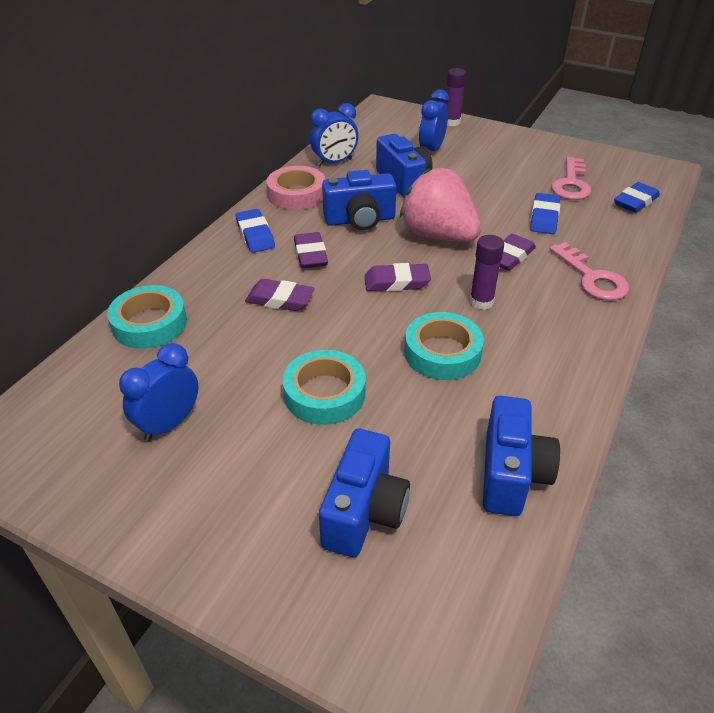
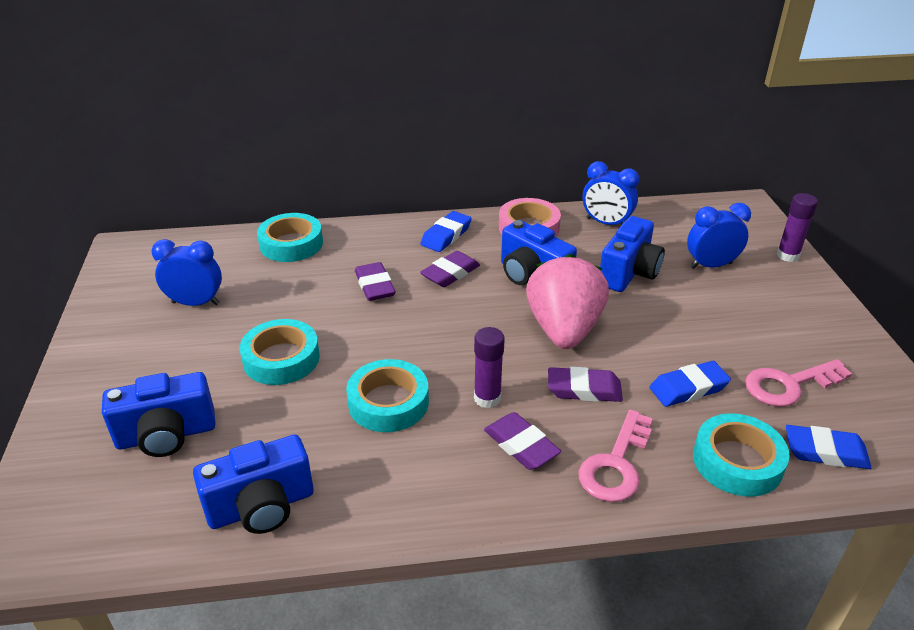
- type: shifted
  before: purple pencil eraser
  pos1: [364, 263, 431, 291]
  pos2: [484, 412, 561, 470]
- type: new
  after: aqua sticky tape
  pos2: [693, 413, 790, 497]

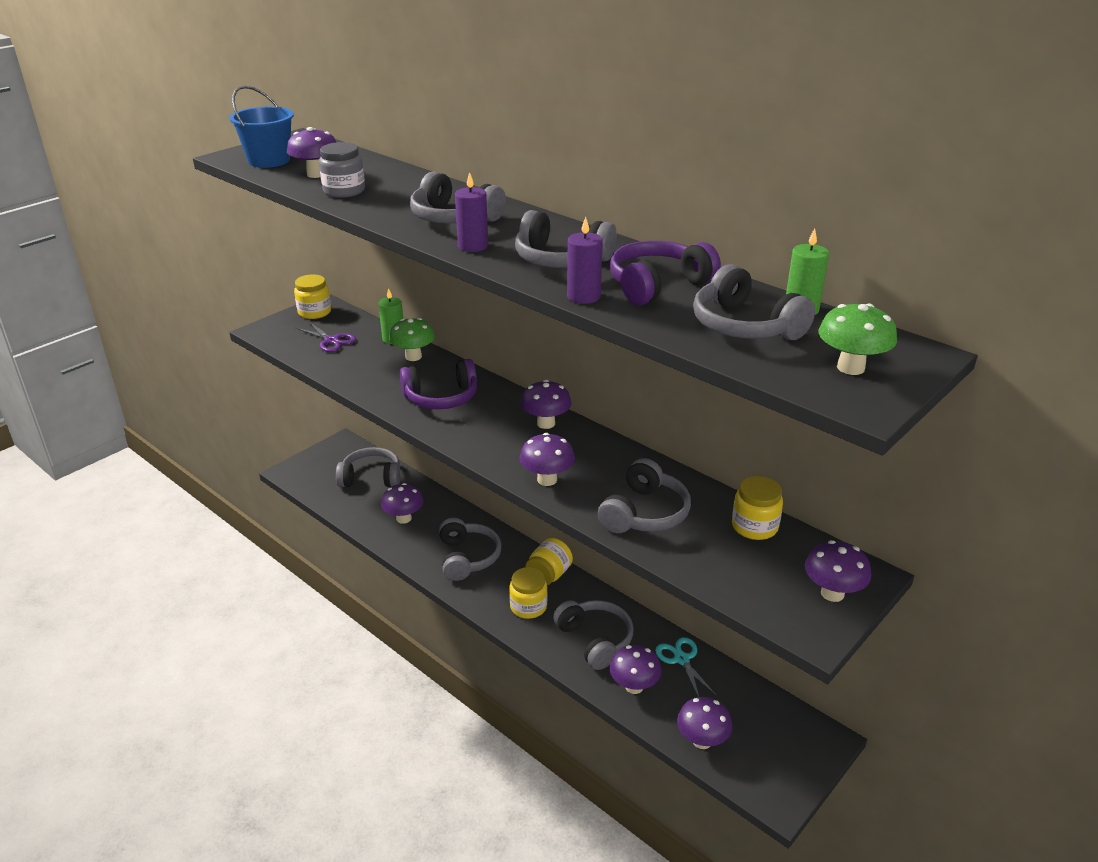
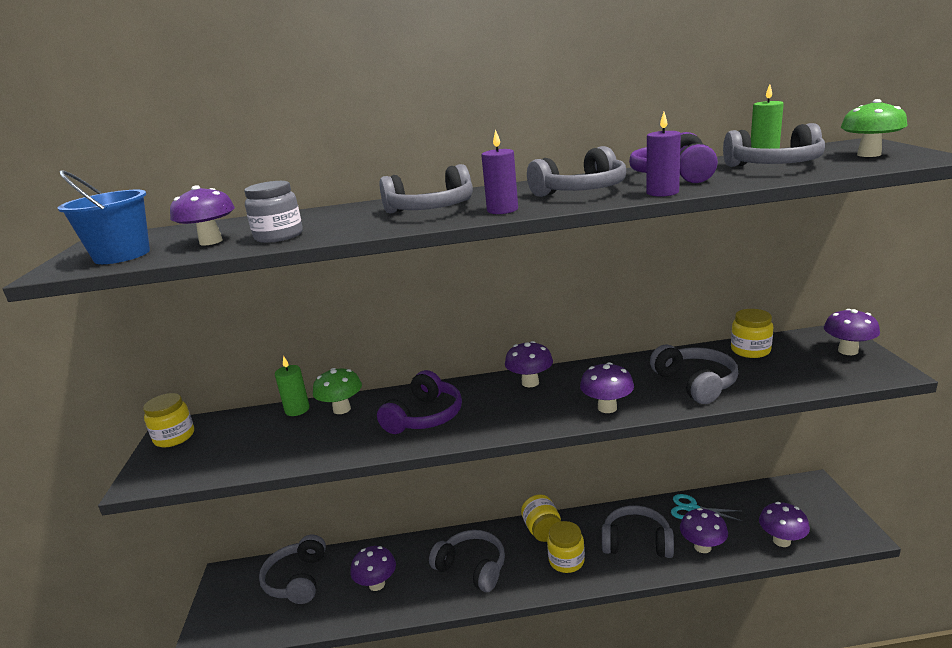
- type: gone
  before: purple shears
  pos1: [296, 321, 356, 352]
- type: rotated
  before: grey headset
  pos1: [336, 447, 401, 487]
  pos2: [259, 535, 326, 604]
  turn: -45

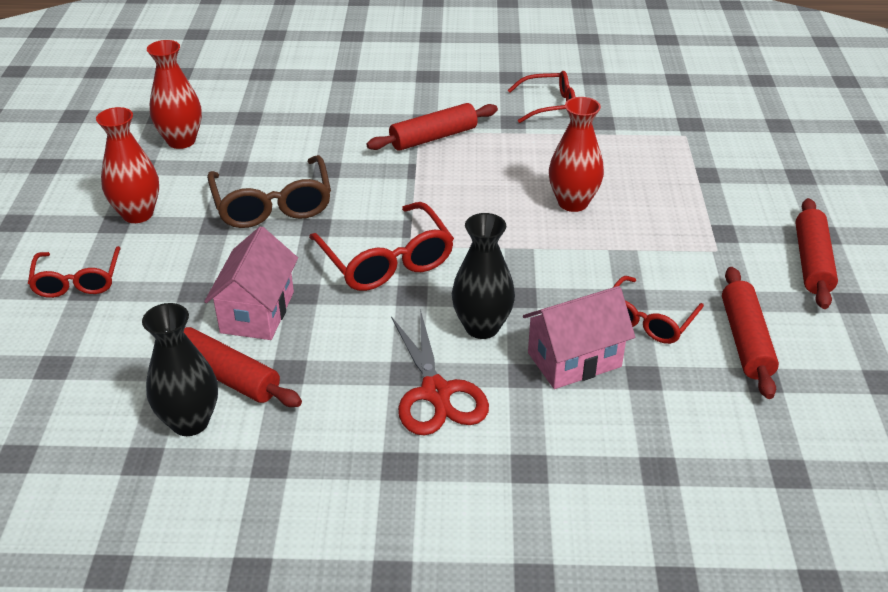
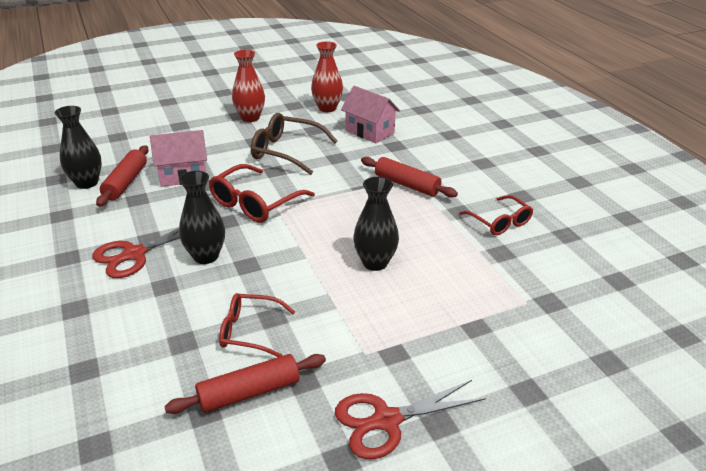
- type: gone
  before: scarlet eyeglasses
  pos1: [28, 246, 121, 298]
- type: rotated
  before: russet eyeglasses
  pos1: [207, 155, 331, 228]
  pos2: [251, 113, 338, 175]
  turn: 60
- type: shifted
  before: rosy cottage
  pos1: [523, 286, 635, 389]
  pos2: [341, 86, 400, 143]
- type: repainted
  before: scarlet vase
  after: ebony vase
  pos1: [549, 97, 604, 212]
  pos2: [353, 177, 399, 271]
- type: swapped
  before: scarlet dough roller
  after: scarlet shears
  pos1: [795, 198, 838, 309]
  pos2: [335, 380, 486, 459]

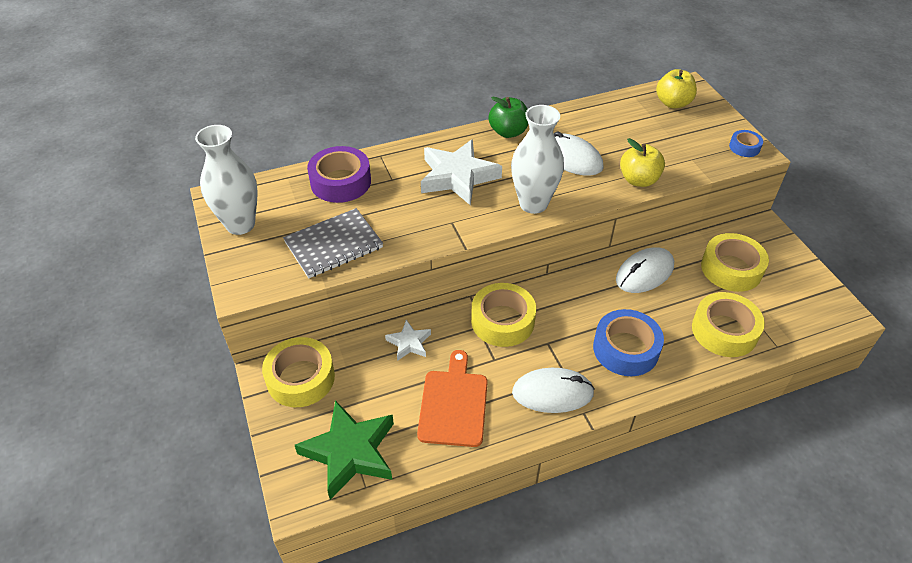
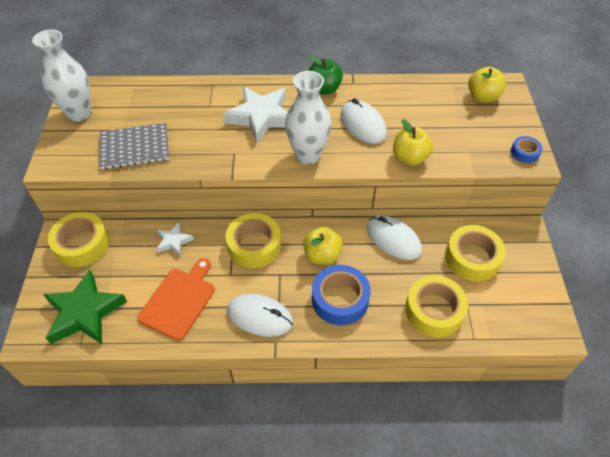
- type: gone
  before: purple sticky tape
  pos1: [307, 146, 371, 203]
- type: rotated
  before: pure white mouse
  pos1: [616, 247, 674, 293]
  pos2: [367, 216, 422, 260]
  turn: 60
- type: new
  after: golden apple
  pos2: [303, 227, 343, 265]

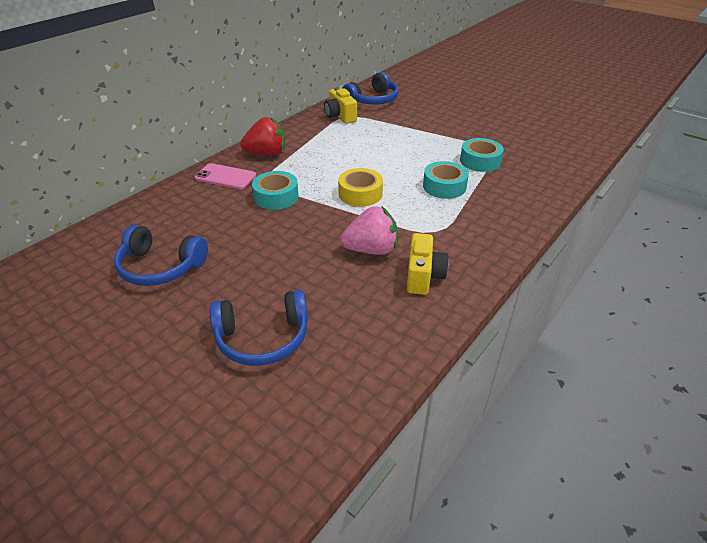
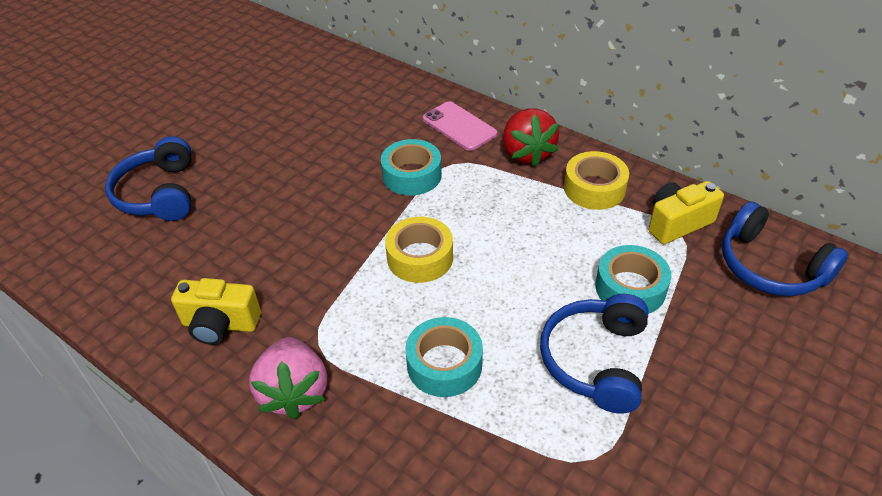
- type: shifted
  before: cobalt headset
  pos1: [114, 225, 208, 286]
  pos2: [540, 294, 649, 413]
- type: rotated
  before: rosy phone
  pos1: [195, 163, 256, 189]
  pos2: [423, 101, 497, 151]
  turn: -60
- type: shifted
  before: rosy strawberry
  pos1: [340, 206, 398, 255]
  pos2: [249, 337, 327, 419]
- type: shifted
  before: aqua sticky tape
  pos1: [460, 138, 504, 172]
  pos2: [595, 245, 672, 314]
- type: new
  after: golden sticky tape
  pos2: [564, 151, 629, 210]

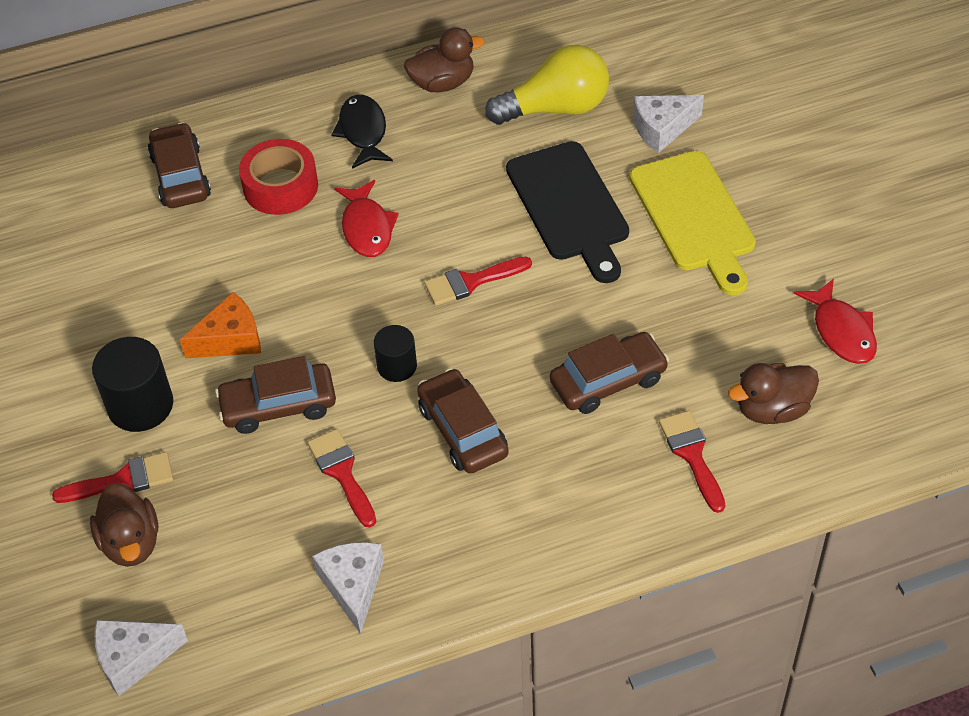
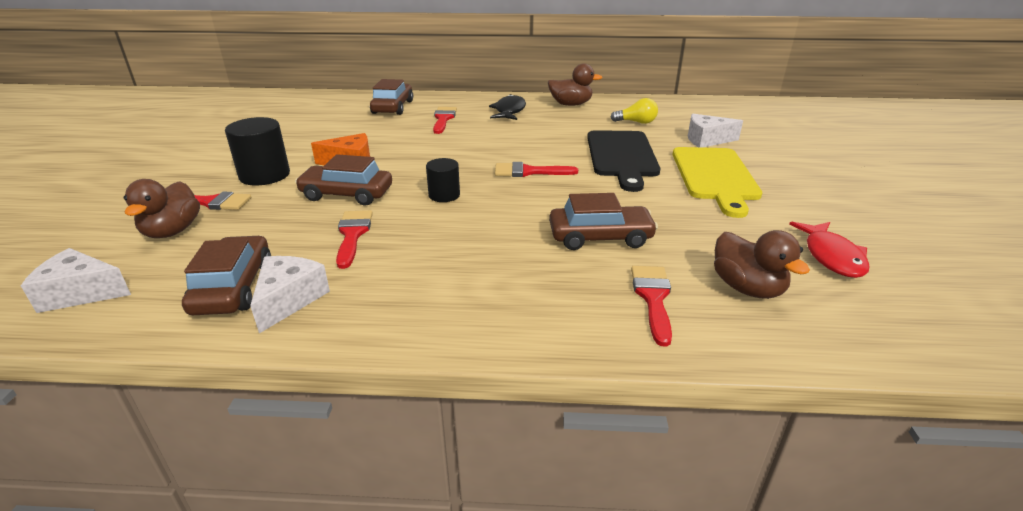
- type: swapped
  before: scarlet sticky tape
  after: scarlet paintbrush
  pos1: [239, 139, 318, 215]
  pos2: [433, 107, 457, 134]
- type: gone
  before: scarlet fish
  pos1: [334, 180, 399, 257]
- type: shifted
  before: russet automobile
  pos1: [417, 368, 509, 474]
  pos2: [182, 235, 271, 315]
- type: scaled
  before: golden lightbulb
  pos1: [485, 45, 609, 125]
  pos2: [610, 98, 658, 124]
  scale: 0.53
- type: rotated
  before: russet toy duck
  pos1: [728, 363, 819, 424]
  pos2: [714, 230, 810, 299]
  turn: -120

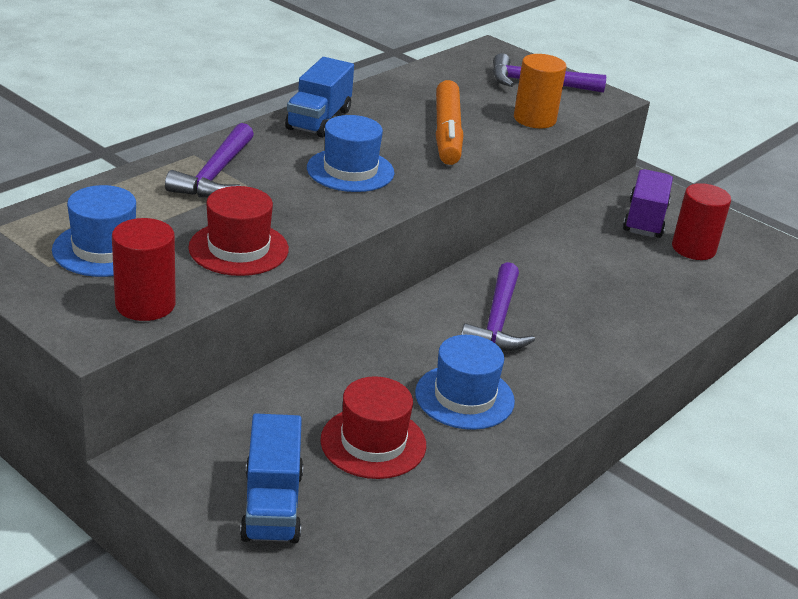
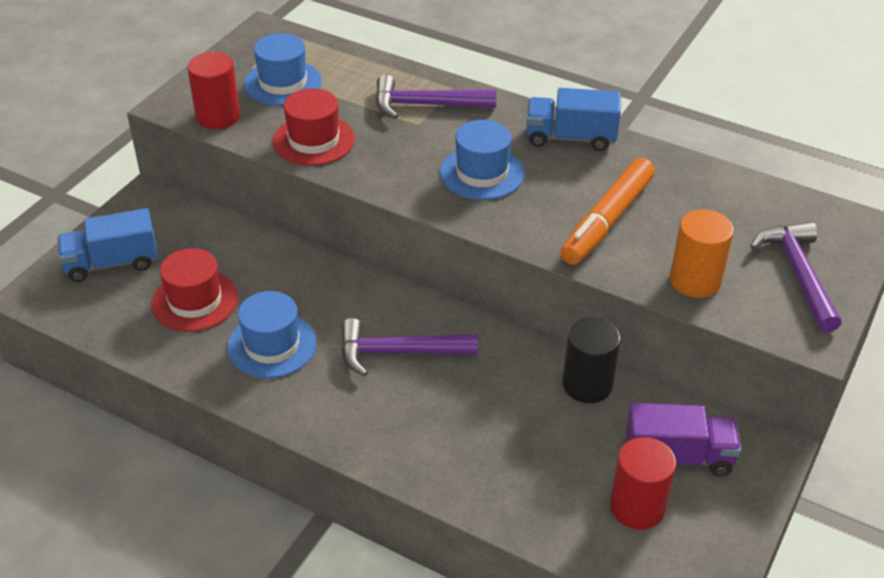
- type: rotated
  before: orange-coloured felt pen
  pos1: [436, 80, 463, 165]
  pos2: [560, 158, 655, 265]
  turn: -45
- type: new
  after: ebony cylinder
  pos2: [562, 318, 621, 403]

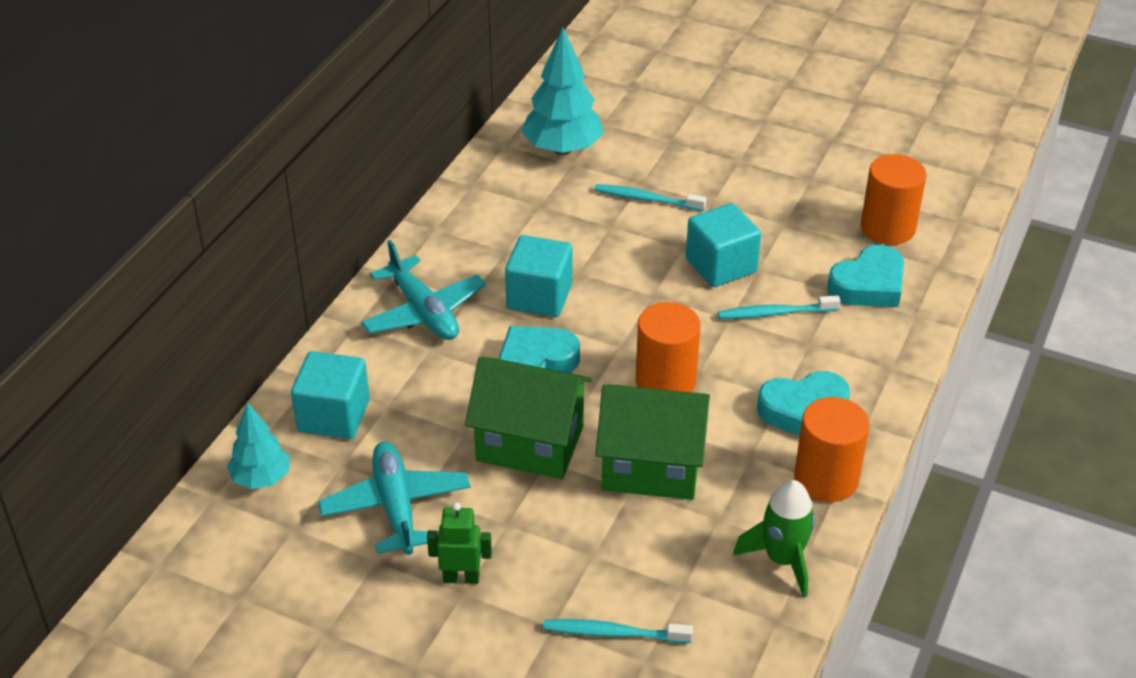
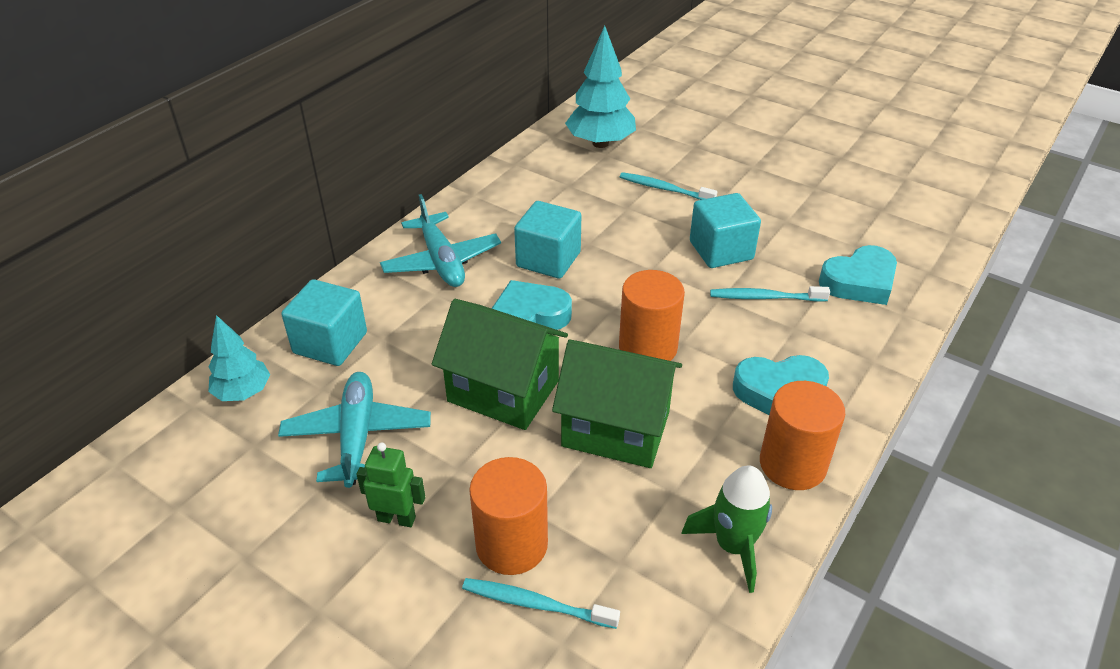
- type: shifted
  before: orange-coloured cylinder
  pos1: [861, 154, 926, 245]
  pos2: [469, 457, 548, 575]

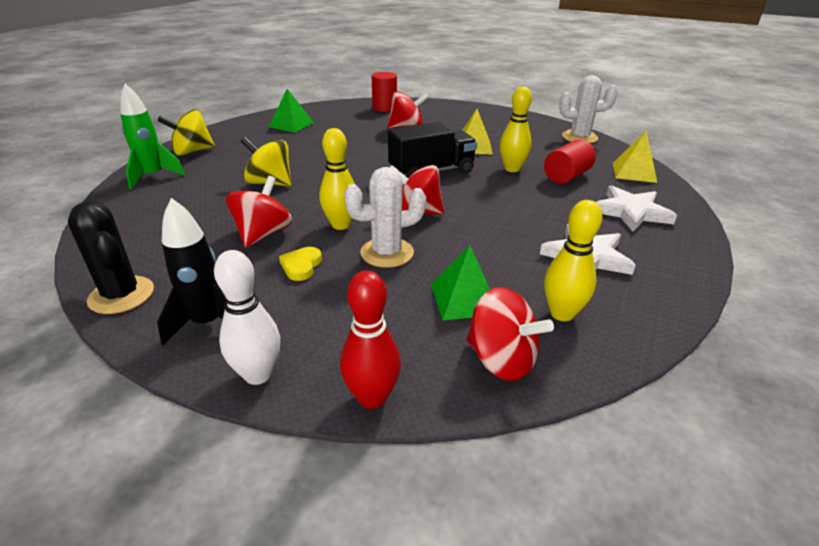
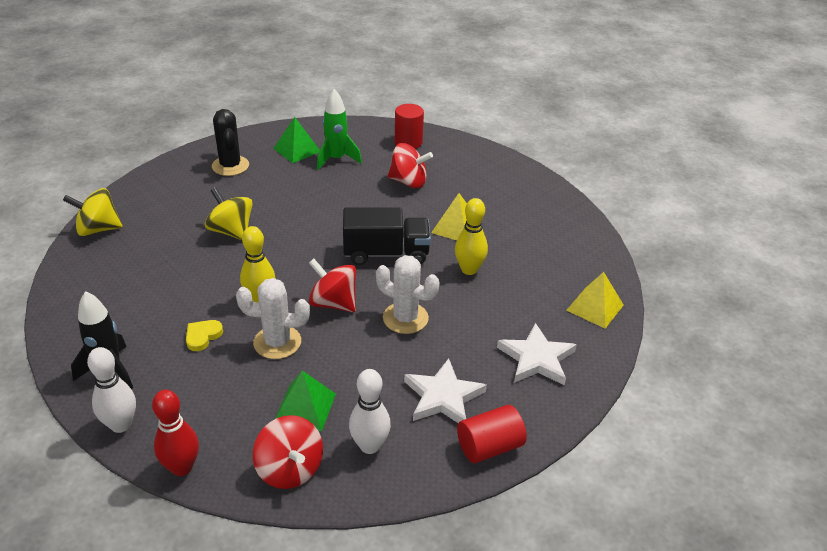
- type: shifted
  before: ebony prickly plant
  pos1: [68, 201, 154, 314]
  pos2: [212, 109, 249, 176]
- type: shifted
  before: leaf-green spaceship
  pos1: [120, 84, 185, 189]
  pos2: [317, 89, 362, 170]
- type: shifted
  before: golden spinning top
  pos1: [158, 109, 215, 156]
  pos2: [63, 188, 123, 236]
- type: gone
  before: scarlet spinning top
  pos1: [226, 176, 292, 248]
- type: shifted
  before: scarlet cylinder
  pos1: [544, 139, 596, 184]
  pos2: [457, 405, 527, 463]
- type: repainted
  before: golden tenpin
  after: pure white tenpin
  pos1: [544, 200, 602, 321]
  pos2: [349, 369, 391, 454]
- type: shifted
  before: pure white prickly plant
  pos1: [559, 75, 618, 143]
  pos2: [376, 255, 440, 334]

